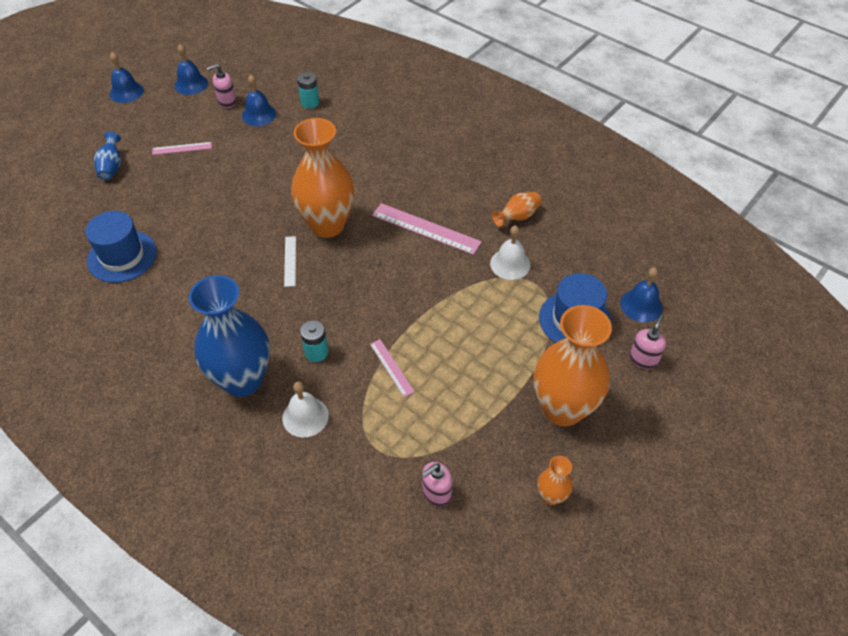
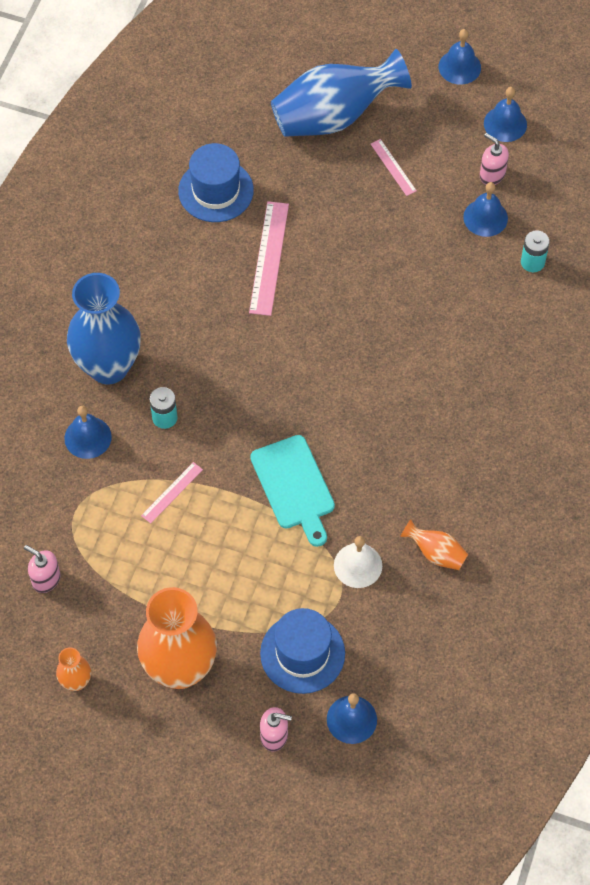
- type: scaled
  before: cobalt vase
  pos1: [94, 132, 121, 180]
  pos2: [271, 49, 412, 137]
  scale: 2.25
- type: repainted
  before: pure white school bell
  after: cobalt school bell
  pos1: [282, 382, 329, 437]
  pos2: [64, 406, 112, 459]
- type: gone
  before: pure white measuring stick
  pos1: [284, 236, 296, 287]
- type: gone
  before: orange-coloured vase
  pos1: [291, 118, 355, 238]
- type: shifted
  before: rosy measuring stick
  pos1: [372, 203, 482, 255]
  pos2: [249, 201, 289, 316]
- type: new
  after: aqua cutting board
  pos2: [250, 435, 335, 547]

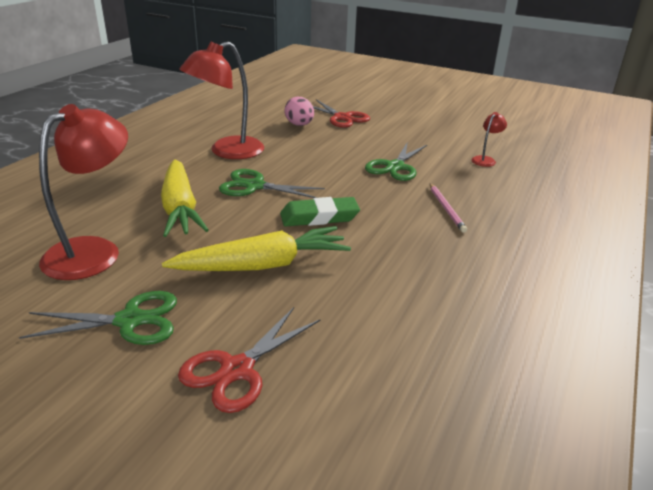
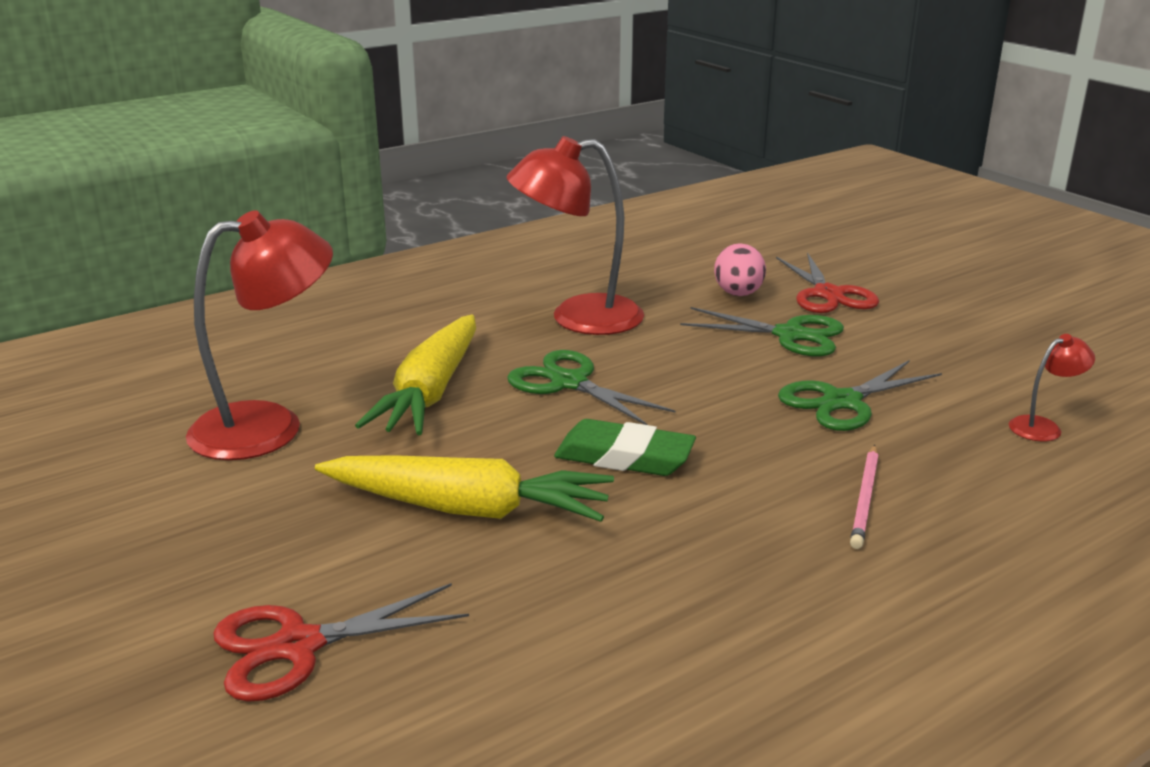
- type: shifted
  before: leaf-green shears
  pos1: [19, 291, 177, 345]
  pos2: [680, 307, 844, 357]

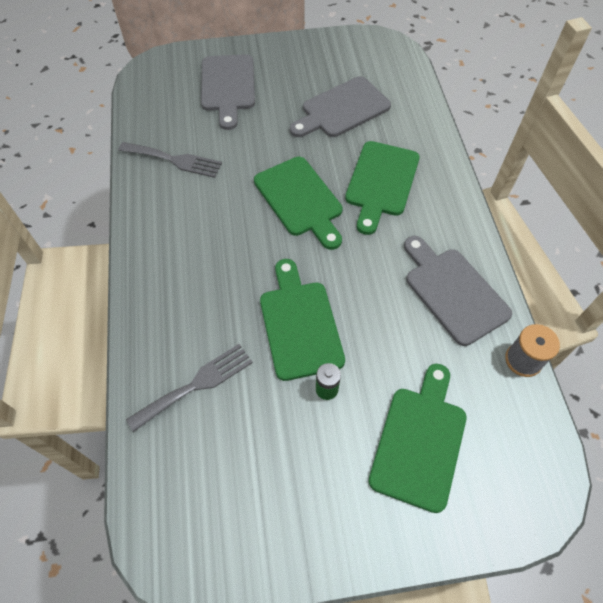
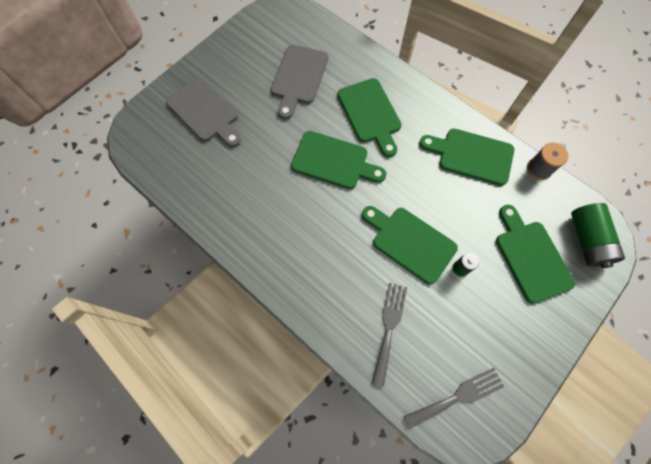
- type: shifted
  before: grey dinner fork
  pos1: [118, 142, 222, 178]
  pos2: [403, 368, 504, 429]
- type: repainted
  before: grey cutting board
  after: leaf-green cutting board
  pos1: [404, 236, 512, 346]
  pos2: [419, 128, 514, 186]
- type: new
  after: leaf-green battery
  pos2: [571, 203, 625, 268]

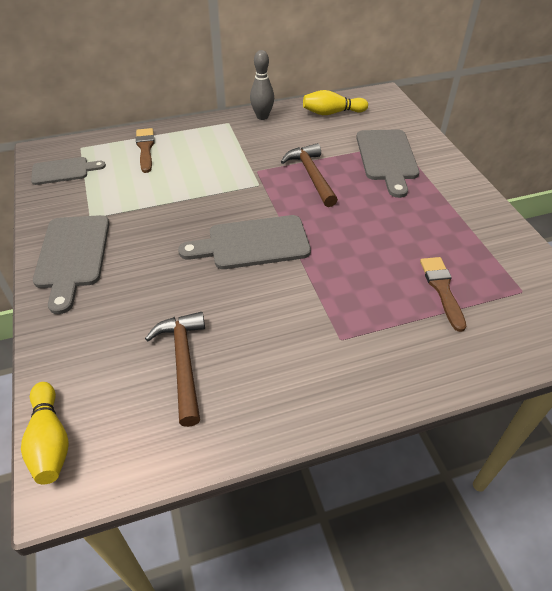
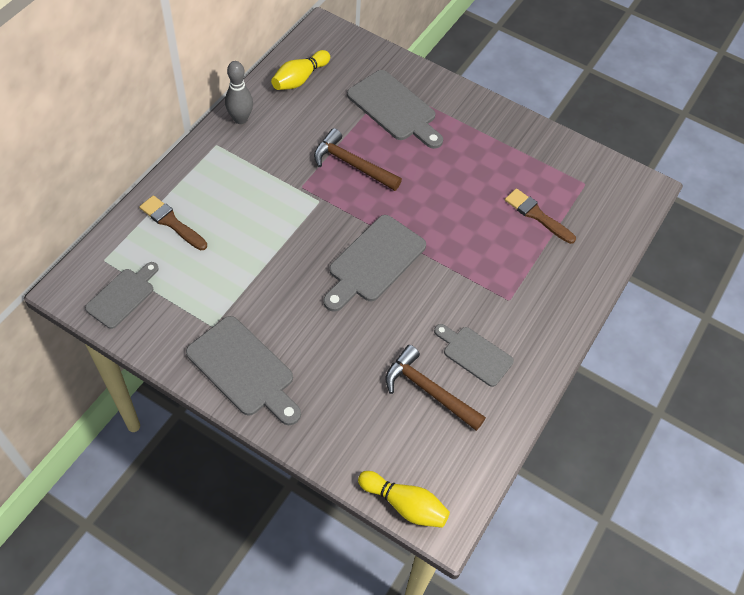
- type: new
  after: grey cutting board
  pos2: [434, 324, 514, 387]

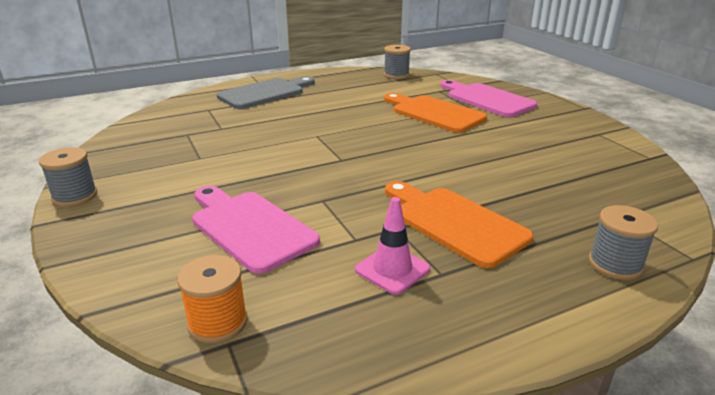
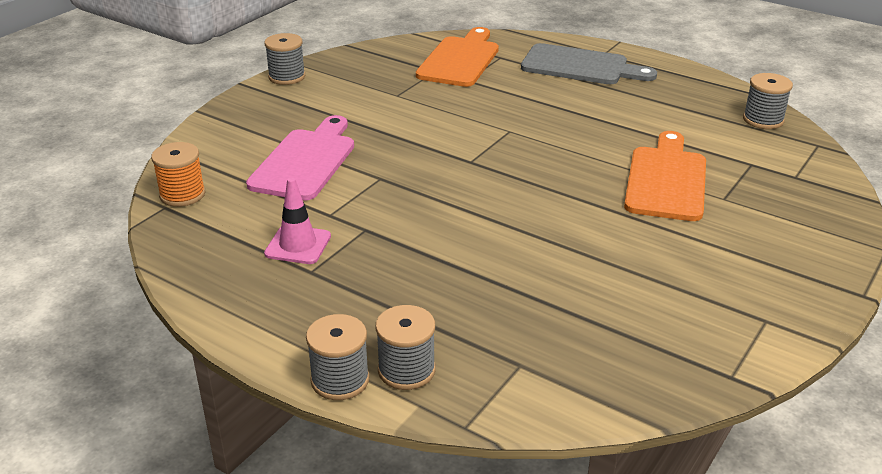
- type: shifted
  before: orange-coloured cutting board
  pos1: [385, 181, 533, 268]
  pos2: [416, 27, 499, 87]
- type: gone
  before: rosy cutting board
  pos1: [440, 80, 537, 117]
- type: new
  after: grey spool
  pos2: [306, 314, 369, 400]

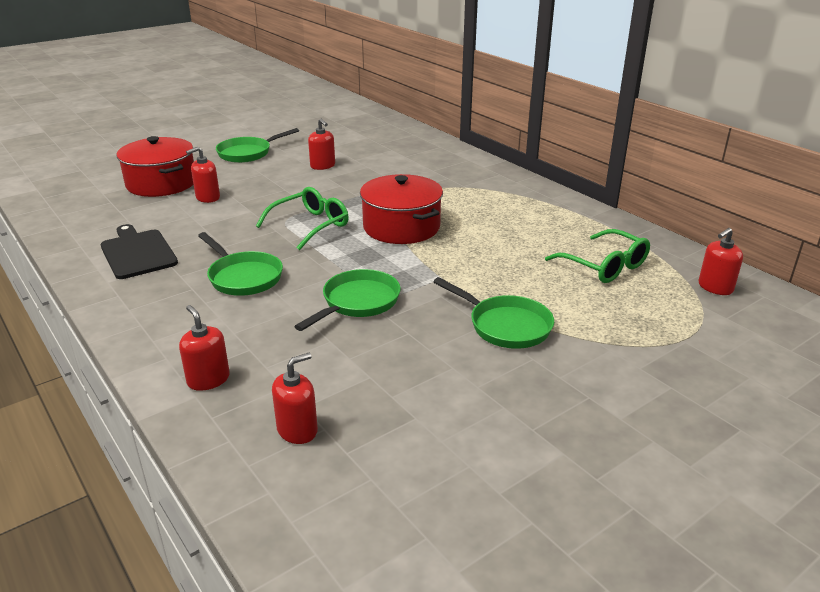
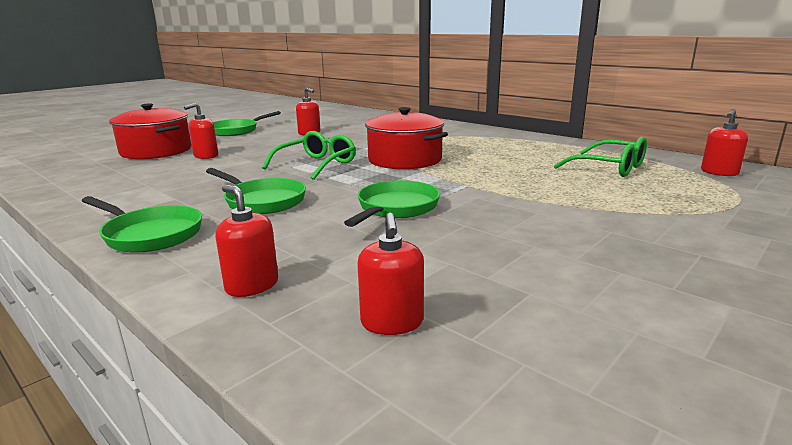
- type: gone
  before: ebony cutting board
  pos1: [101, 224, 178, 279]
- type: rotated
  before: scarlet soap dispenser
  pos1: [272, 353, 318, 444]
  pos2: [357, 213, 424, 335]
  turn: 135
- type: shifted
  before: leaf-green skillet
  pos1: [433, 277, 554, 349]
  pos2: [82, 196, 202, 253]

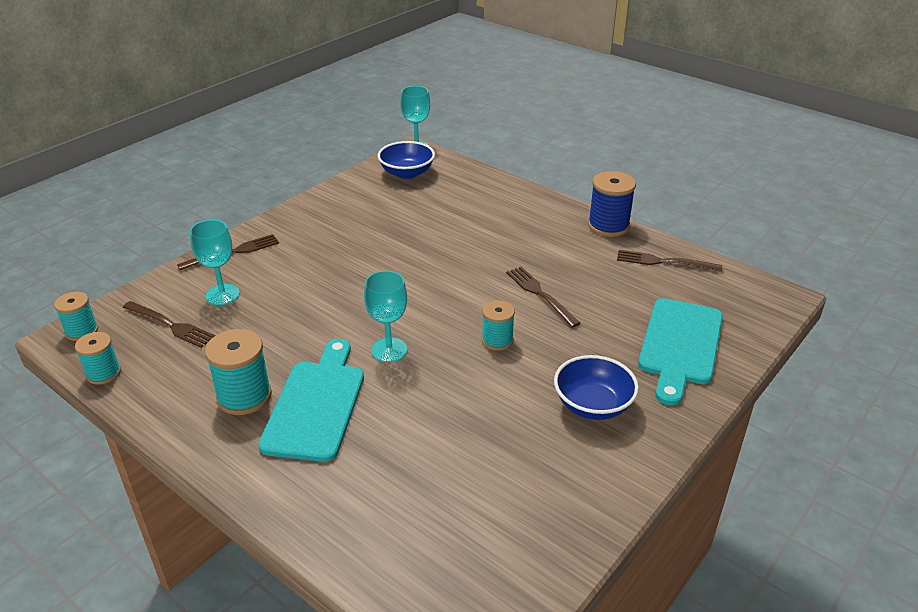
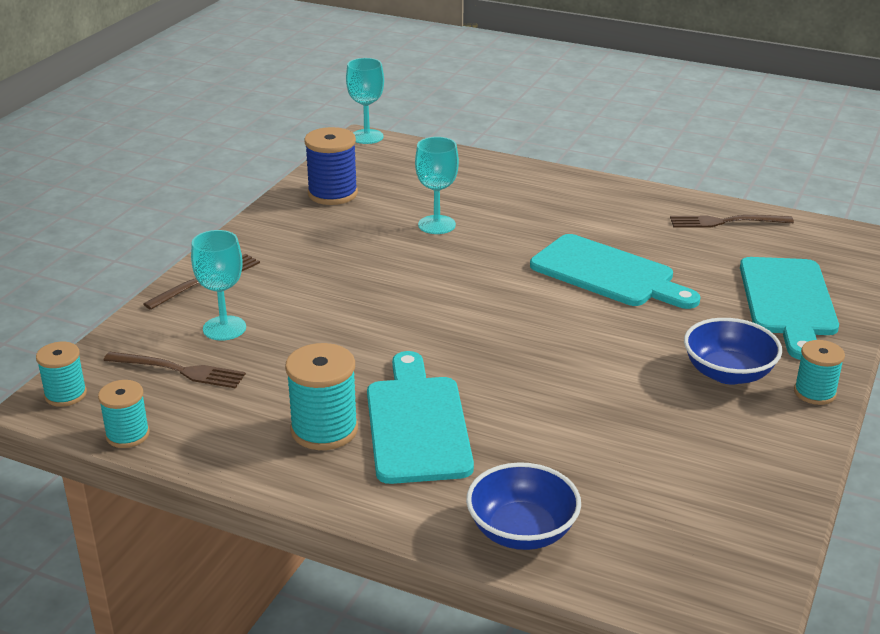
- type: shifted
  before: aqua chalice
  pos1: [364, 271, 407, 362]
  pos2: [415, 137, 459, 234]
- type: shifted
  before: cobalt deep dish
  pos1: [378, 141, 435, 179]
  pos2: [466, 462, 581, 550]
- type: shifted
  before: aqua spool
  pos1: [482, 300, 515, 351]
  pos2: [794, 340, 845, 405]
- type: swapped
  before: russet dinner fork
  after: aqua cutting board
  pos1: [506, 267, 581, 328]
  pos2: [530, 234, 701, 309]
- type: shifted
  before: cobalt spool
  pos1: [588, 171, 636, 237]
  pos2: [304, 127, 358, 205]

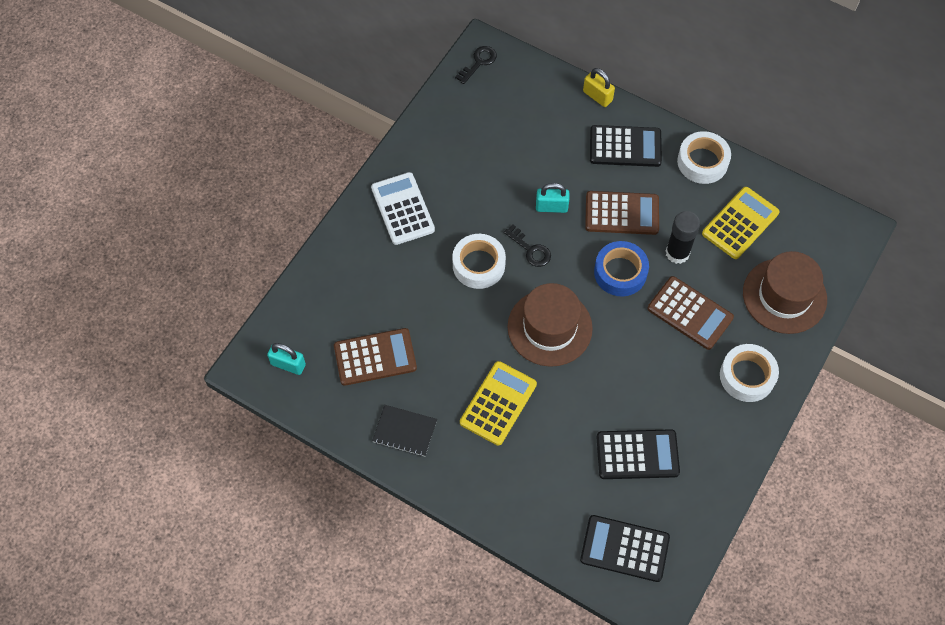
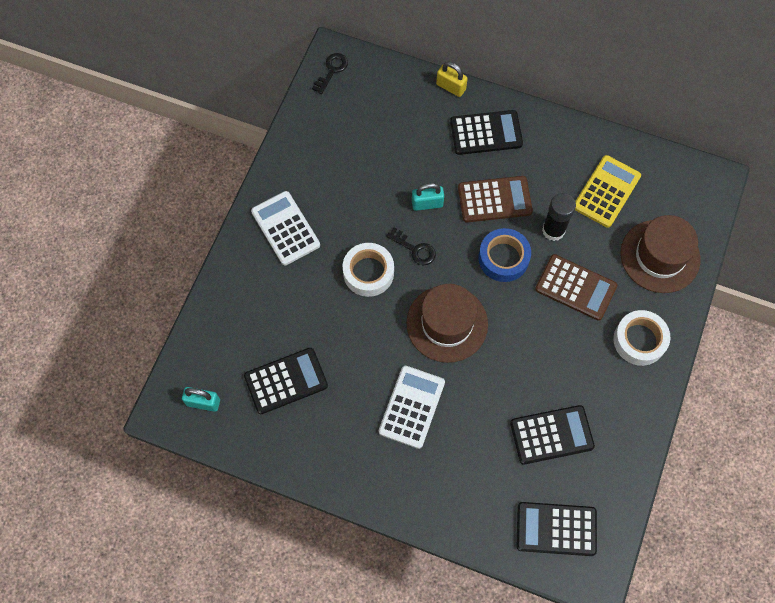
- type: repainted
  before: russet adding machine
  after: ebony adding machine
  pos1: [334, 328, 417, 386]
  pos2: [244, 348, 328, 414]
- type: gone
  before: ebony exercise book
  pos1: [372, 405, 437, 457]
- type: repainted
  before: golden adding machine
  after: pure white adding machine
  pos1: [460, 361, 537, 446]
  pos2: [379, 366, 445, 449]
- type: gone
  before: pure white sticky tape
  pos1: [677, 131, 731, 184]

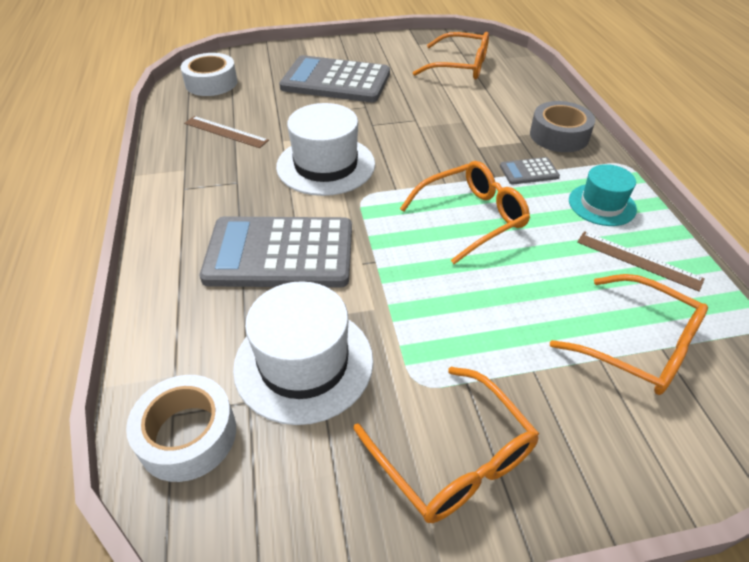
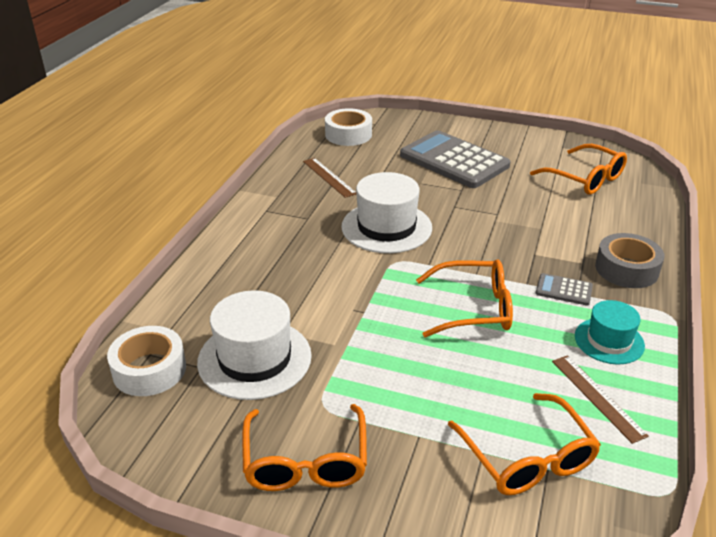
- type: gone
  before: grey adding machine
  pos1: [200, 217, 352, 288]

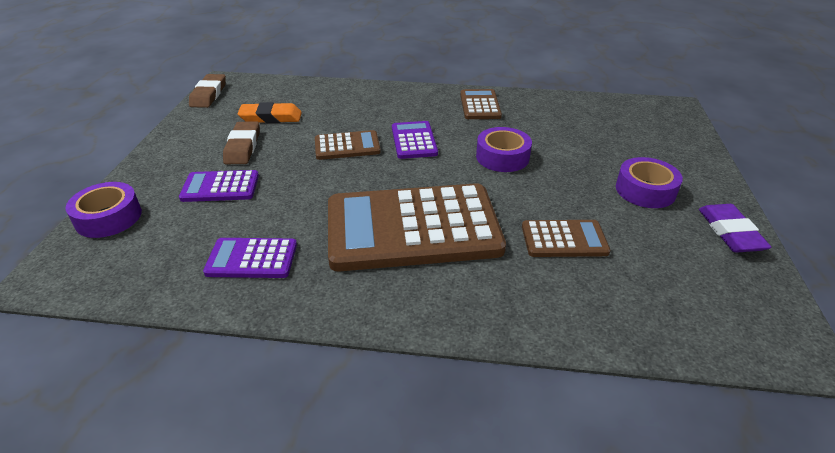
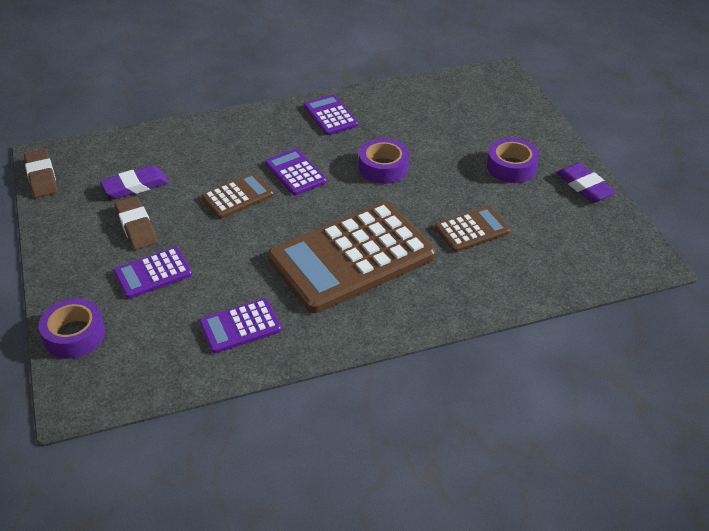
- type: repainted
  before: orange-coloured pencil eraser
  after: purple pencil eraser
  pos1: [238, 102, 302, 123]
  pos2: [100, 165, 169, 199]
- type: repainted
  before: russet adding machine
  after: purple adding machine
  pos1: [460, 89, 502, 119]
  pos2: [304, 94, 358, 135]

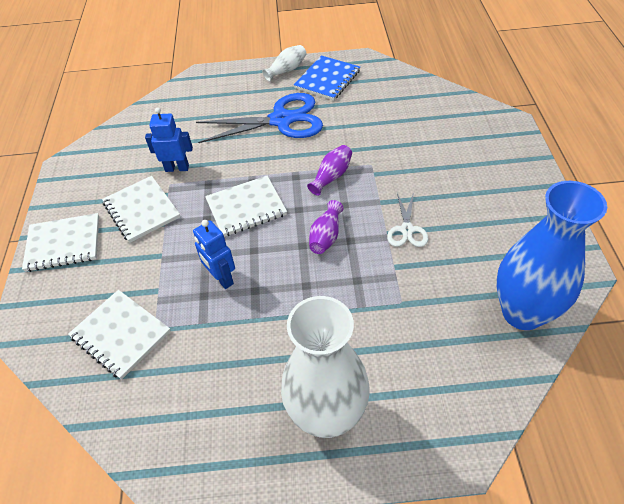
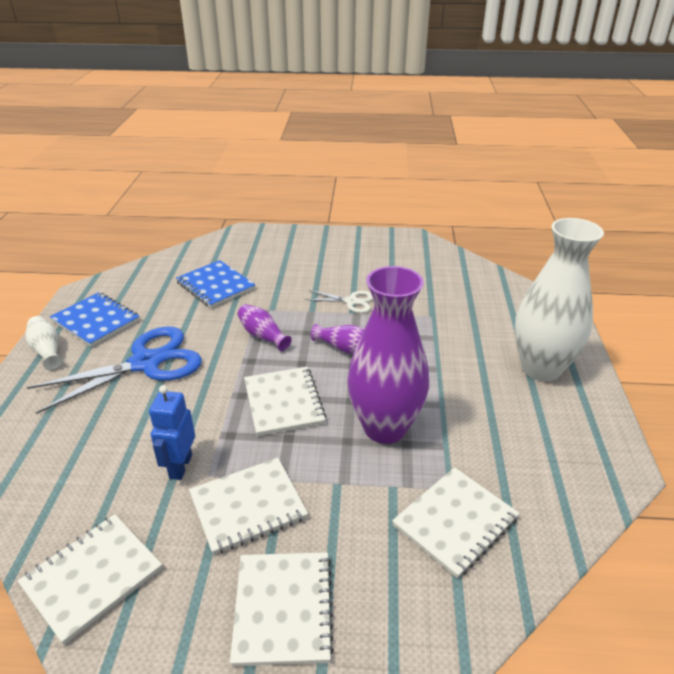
- type: swapped
  before: cobalt toy robot
  after: purple vase
  pos1: [193, 220, 235, 289]
  pos2: [347, 266, 429, 444]
- type: rotated
  before: cobalt shears
  pos1: [196, 93, 323, 143]
  pos2: [27, 326, 202, 414]
  turn: 60
- type: gone
  before: cobalt vase
  pos1: [496, 181, 607, 330]
- type: new
  after: pure white exercise book
  pos2: [17, 514, 162, 645]
- type: new
  after: cobalt exercise book
  pos2: [176, 260, 255, 308]

